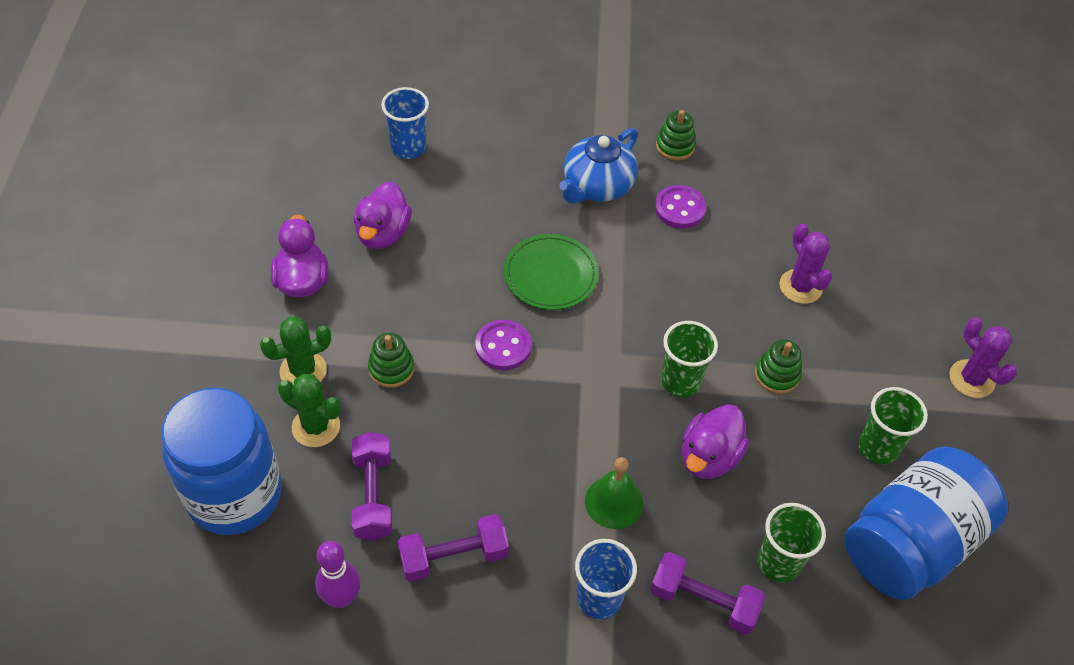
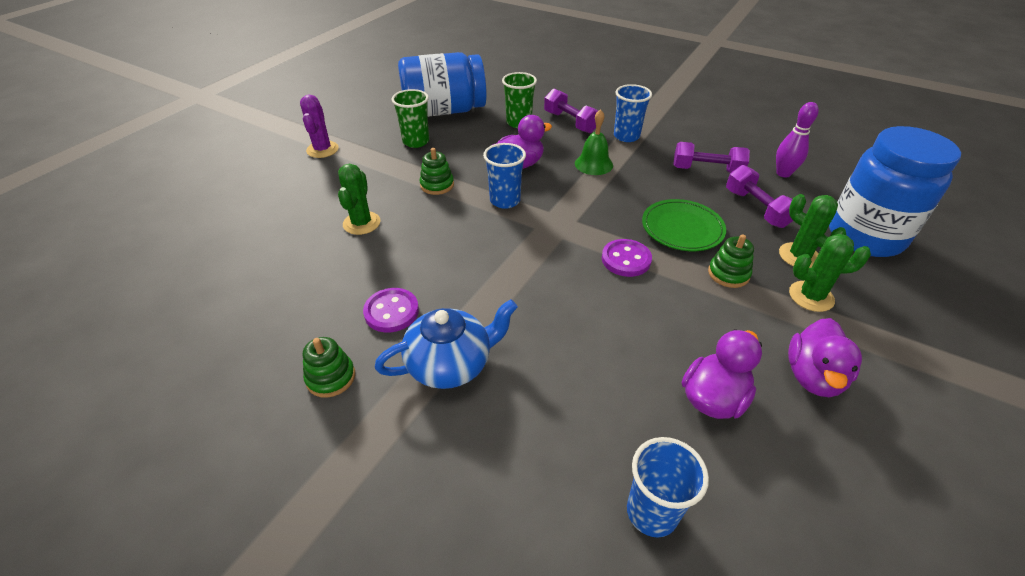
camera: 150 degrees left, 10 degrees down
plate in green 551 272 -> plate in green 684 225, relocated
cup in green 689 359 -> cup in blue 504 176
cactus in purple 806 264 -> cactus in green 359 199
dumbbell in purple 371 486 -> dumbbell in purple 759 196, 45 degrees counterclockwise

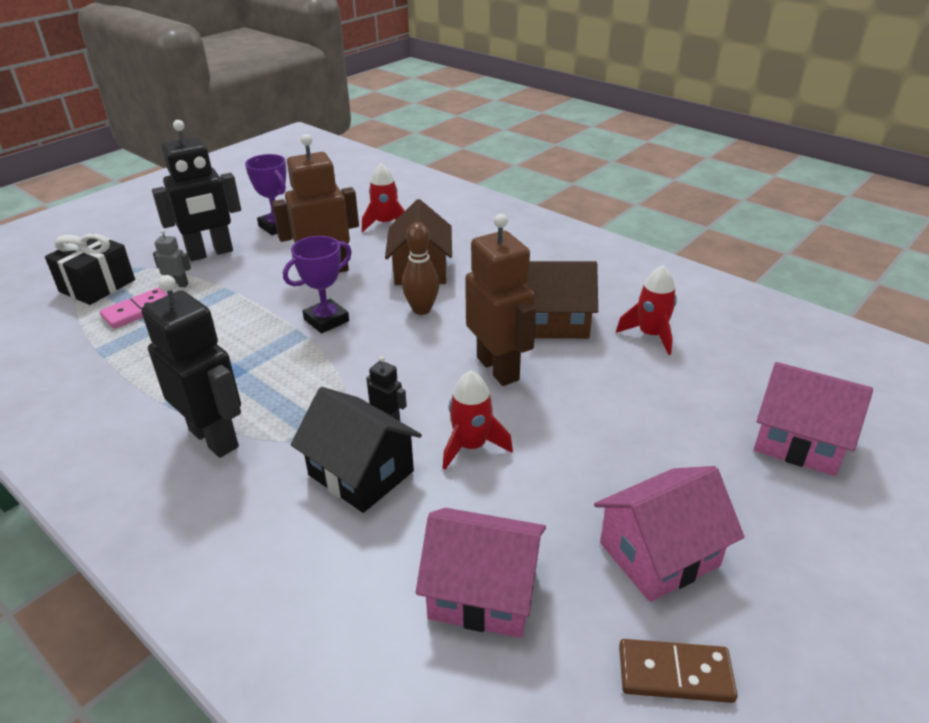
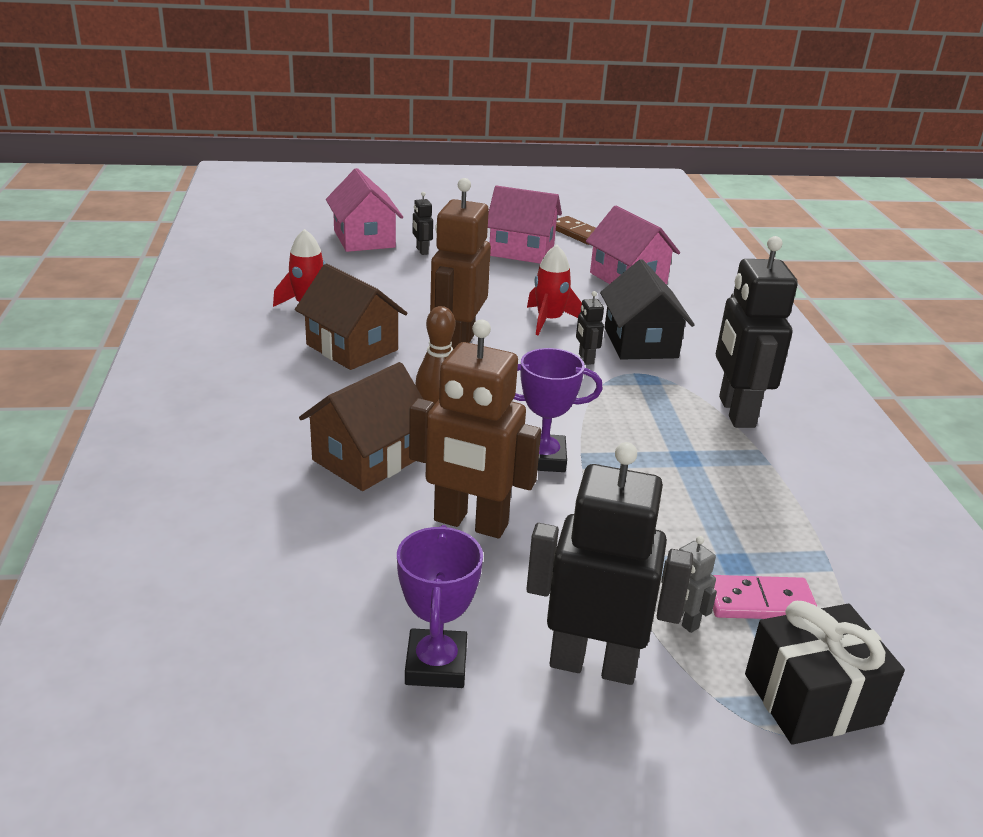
camera: 140 degrees left, 5 degrees down
rocket in red 383 197 -> none
none -> robot in black 423 223

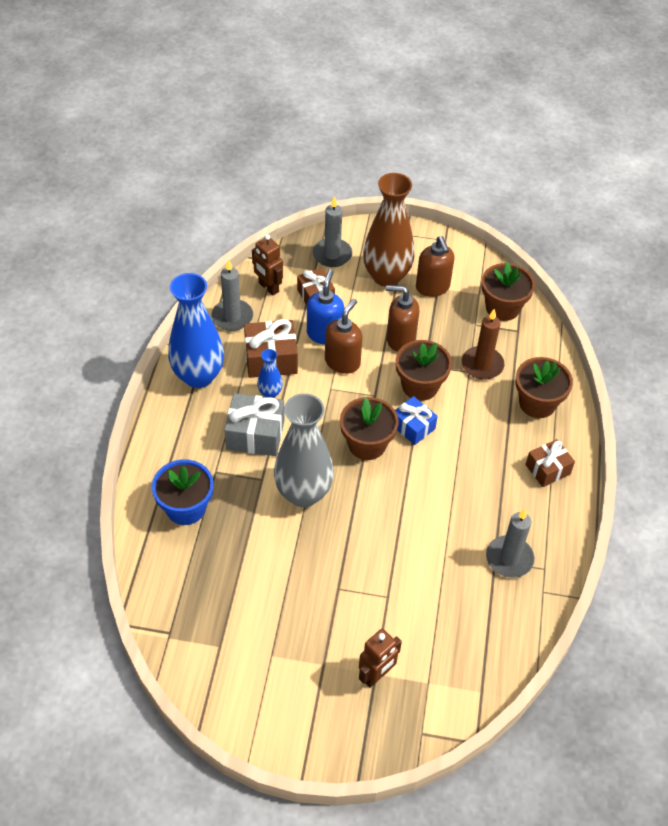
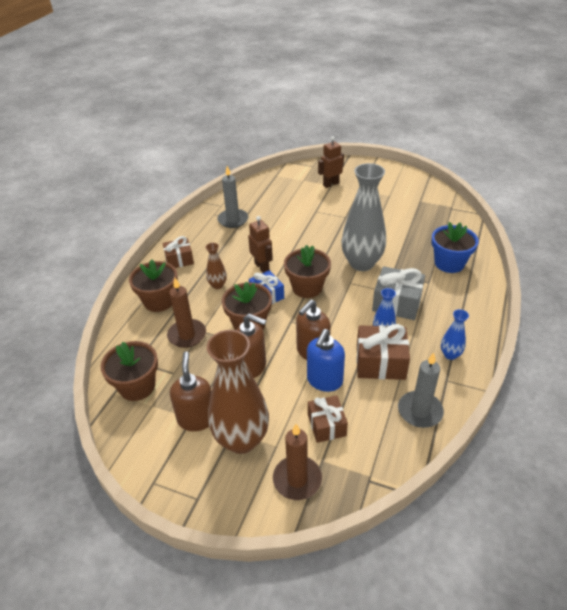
camera: 165 degrees left, 10 degrees down
none -> vase in brown 216 266
robot in brown 267 265 -> robot in brown 260 244, relocated
candle in grey 332 231 -> candle in brown 297 462
vase in blue 196 330 -> vase in blue 455 334, x0.46

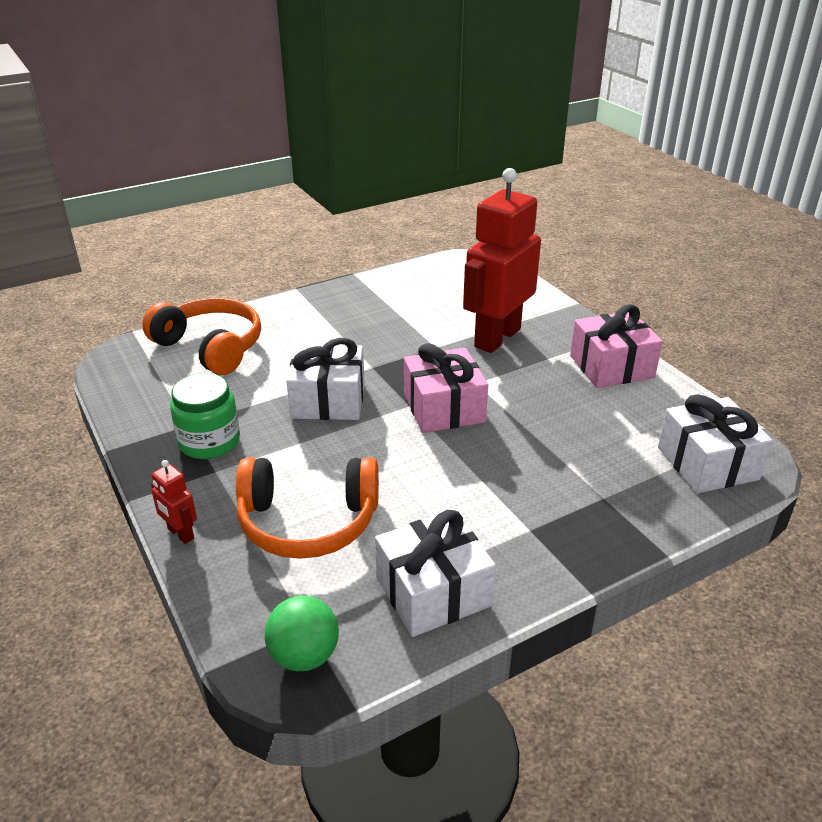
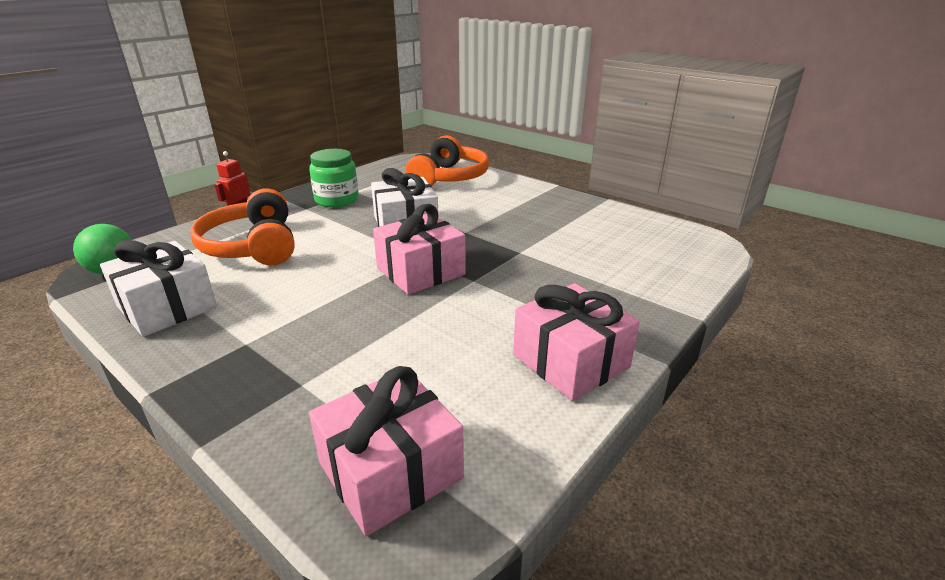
camera: 70 degrees right, 5 degrees down
robot in red 502 260 -> none
gift in white 715 443 -> gift in pink 386 451

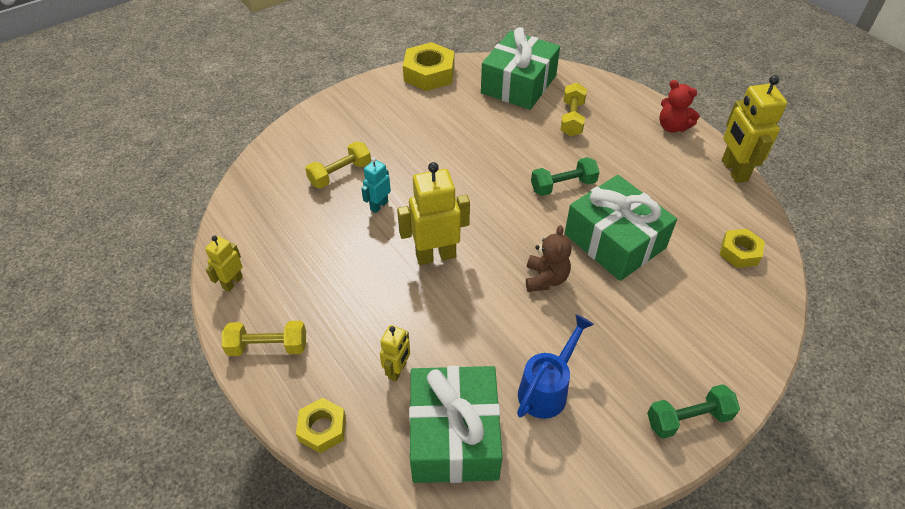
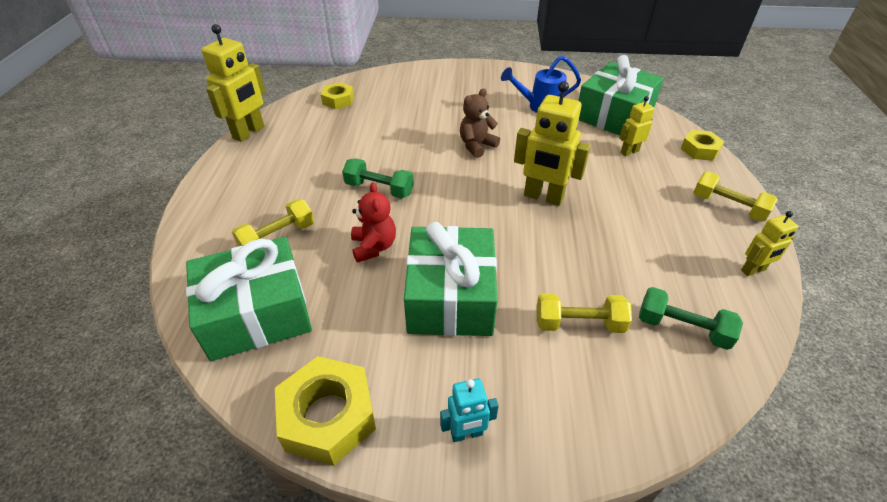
camera: 140 degrees left, 5 degrees down
robot in turquoise 376 185 -> robot in turquoise 469 410, relocated
gift in green 621 228 -> gift in green 451 279, relocated
dumbbell in green 693 411 -> dumbbell in green 691 318, relocated
teddy bear in red 680 106 -> teddy bear in red 373 222, relocated

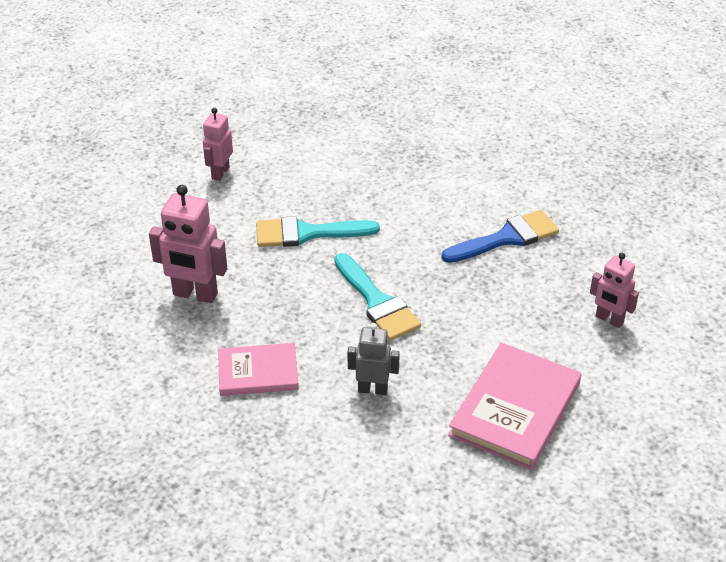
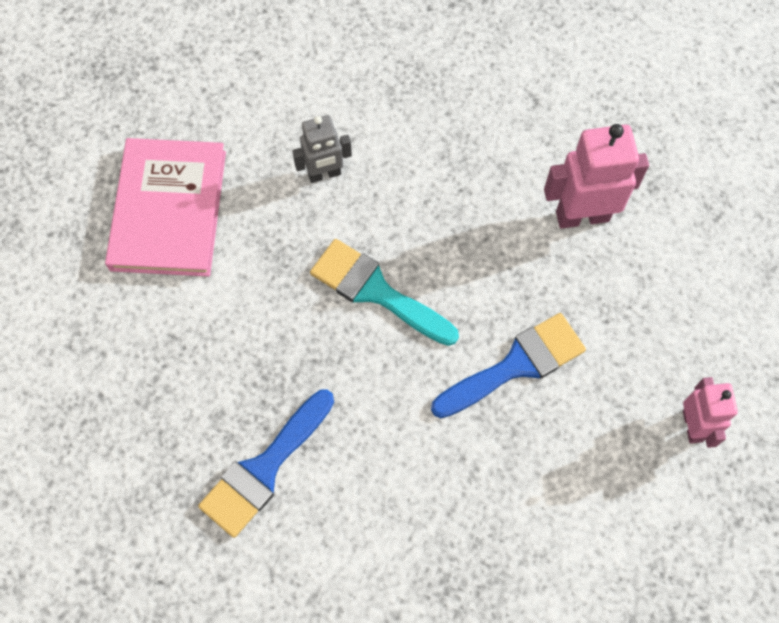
camera: 155 degrees right, 25 degrees up
book in pink 258 369 -> none
robot in pink 614 290 -> none
brush in turquoise 318 231 -> brush in blue 508 365

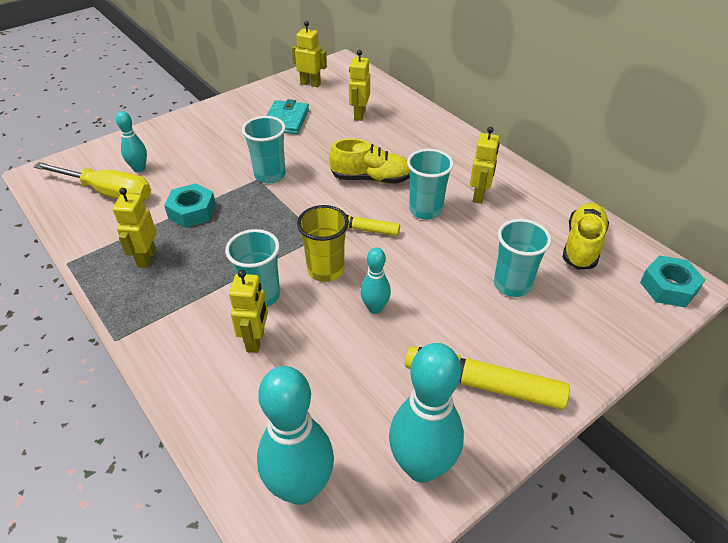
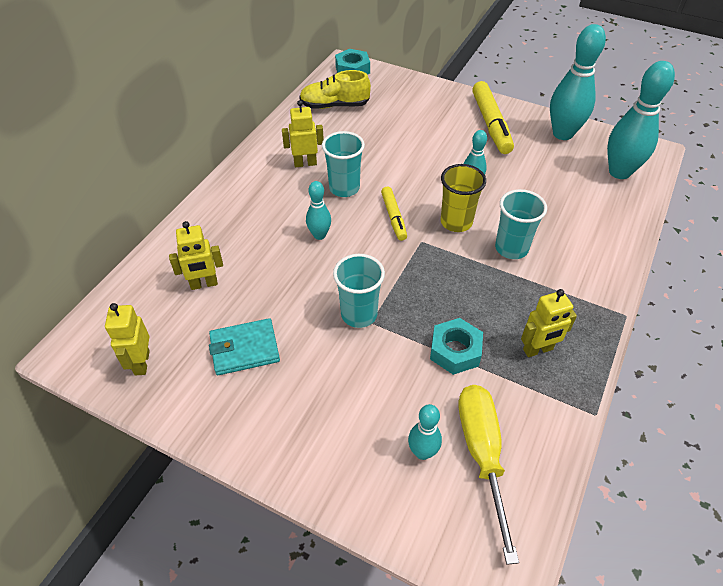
camera: 115 degrees left, 5 degrees up
robot in yellow 248 311 -> none
cup in turquoise 523 258 -> none
shoe in yellow 369 161 -> bowling pin in turquoise 318 210

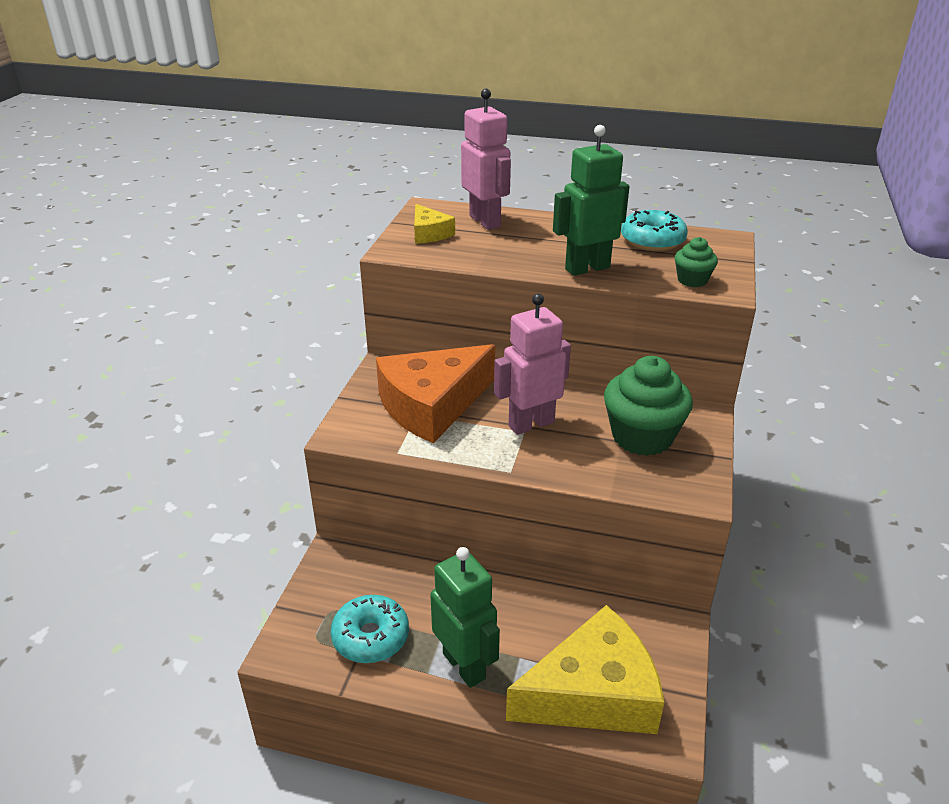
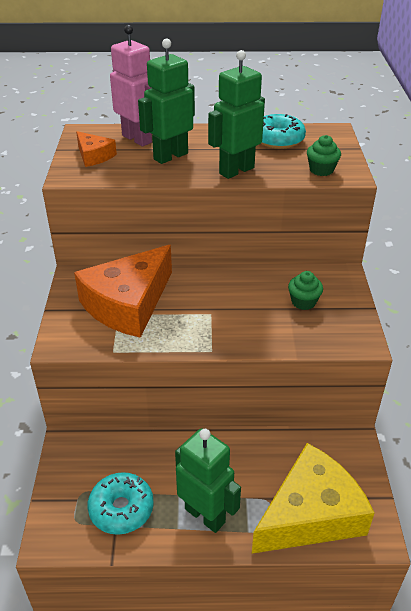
camera: 15 degrees left, 5 degrees up
robot in pink 532 364 -> none
none -> robot in green 166 101
cheese in yellow 434 224 -> cheese in orange 96 149
cupcake in green 648 406 -> cupcake in green 305 290, x0.50

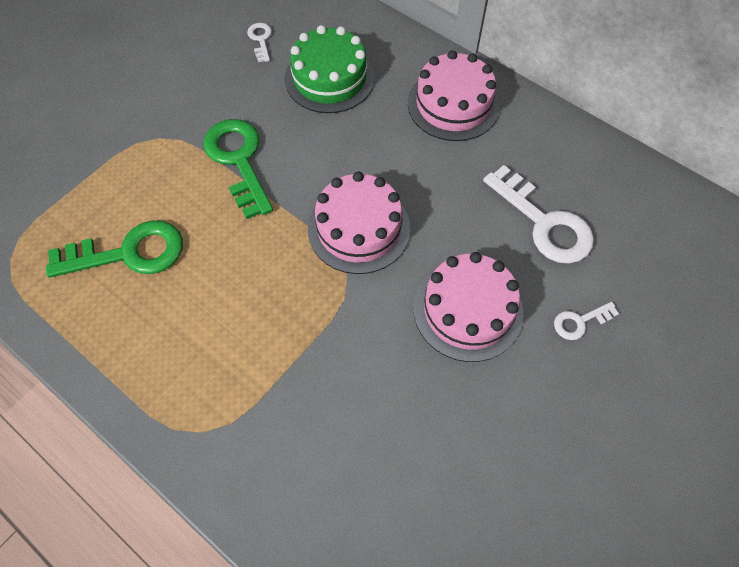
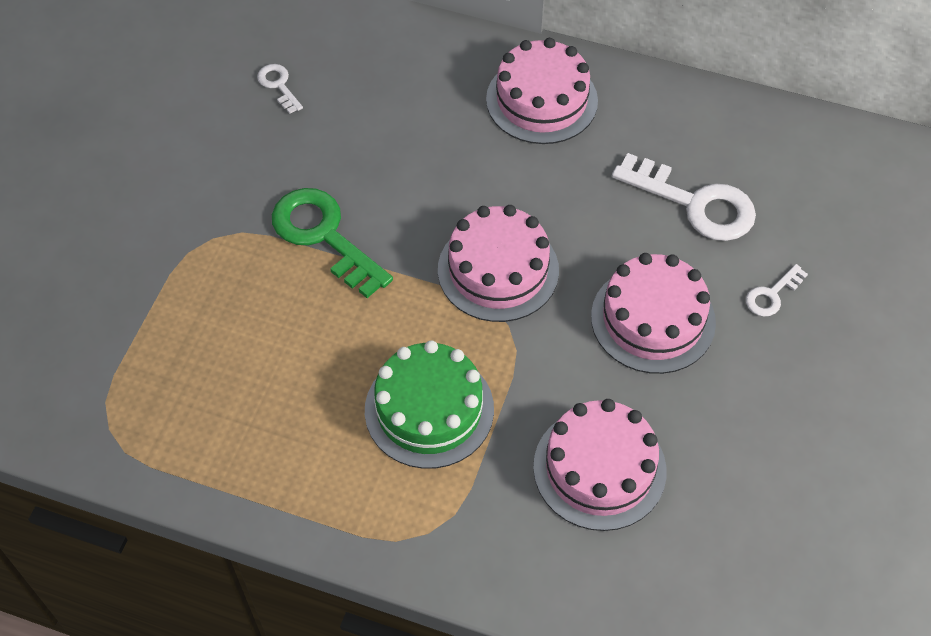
camera: 20 degrees left, 5 degrees down
key in green 114 249 -> none
none -> cake in pink 600 465
cake in green 330 69 -> cake in green 429 404, relocated

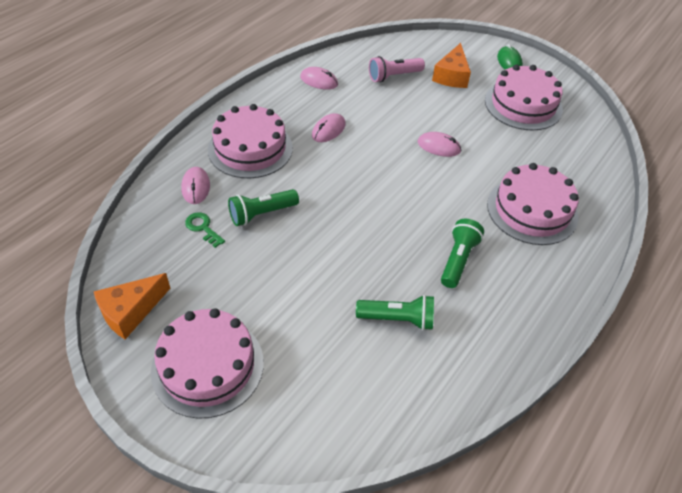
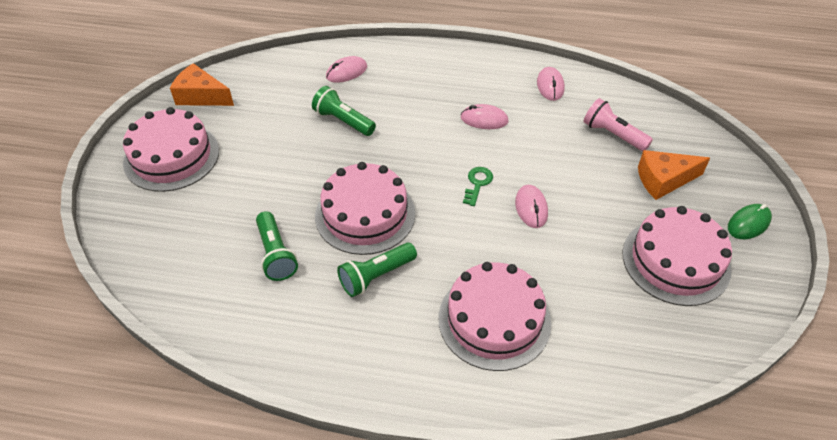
camera: 65 degrees right, 0 degrees up
key in green 205 230 -> key in green 478 186, relocated
cake in pink 250 141 -> cake in pink 365 208, relocated
flashlight in green 462 253 -> flashlight in green 377 270, 150 degrees clockwise

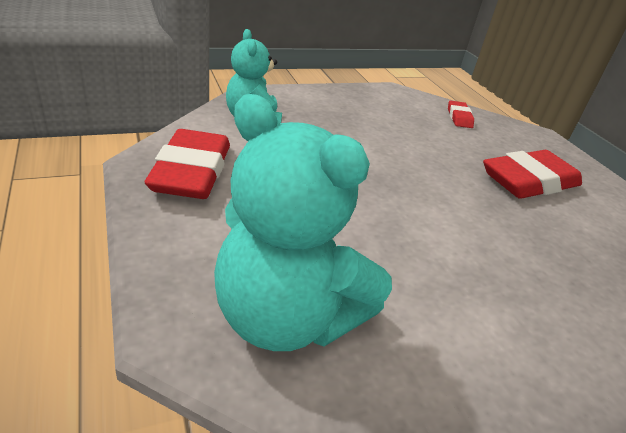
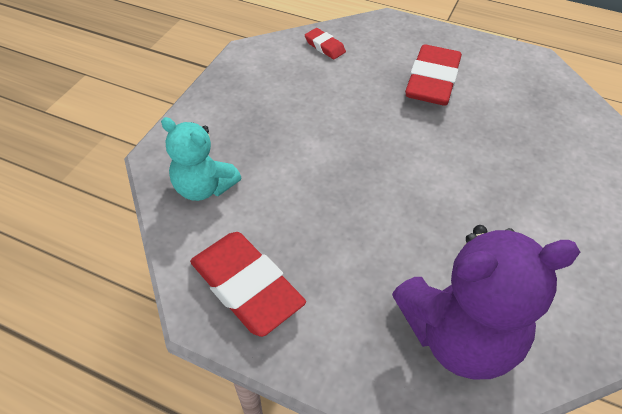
camera: 40 degrees left, 15 degrees up
teddy bear in turquoise 303 222 -> teddy bear in purple 486 302

